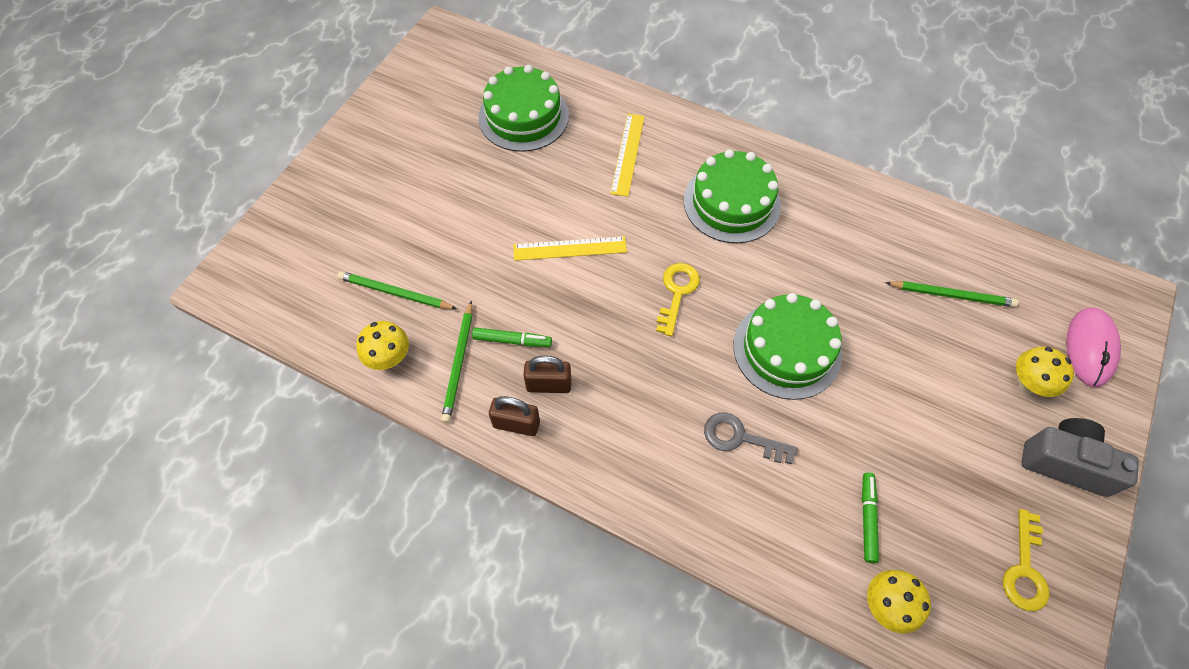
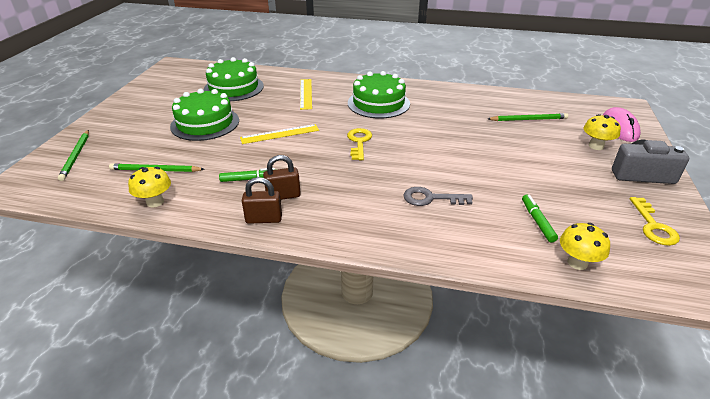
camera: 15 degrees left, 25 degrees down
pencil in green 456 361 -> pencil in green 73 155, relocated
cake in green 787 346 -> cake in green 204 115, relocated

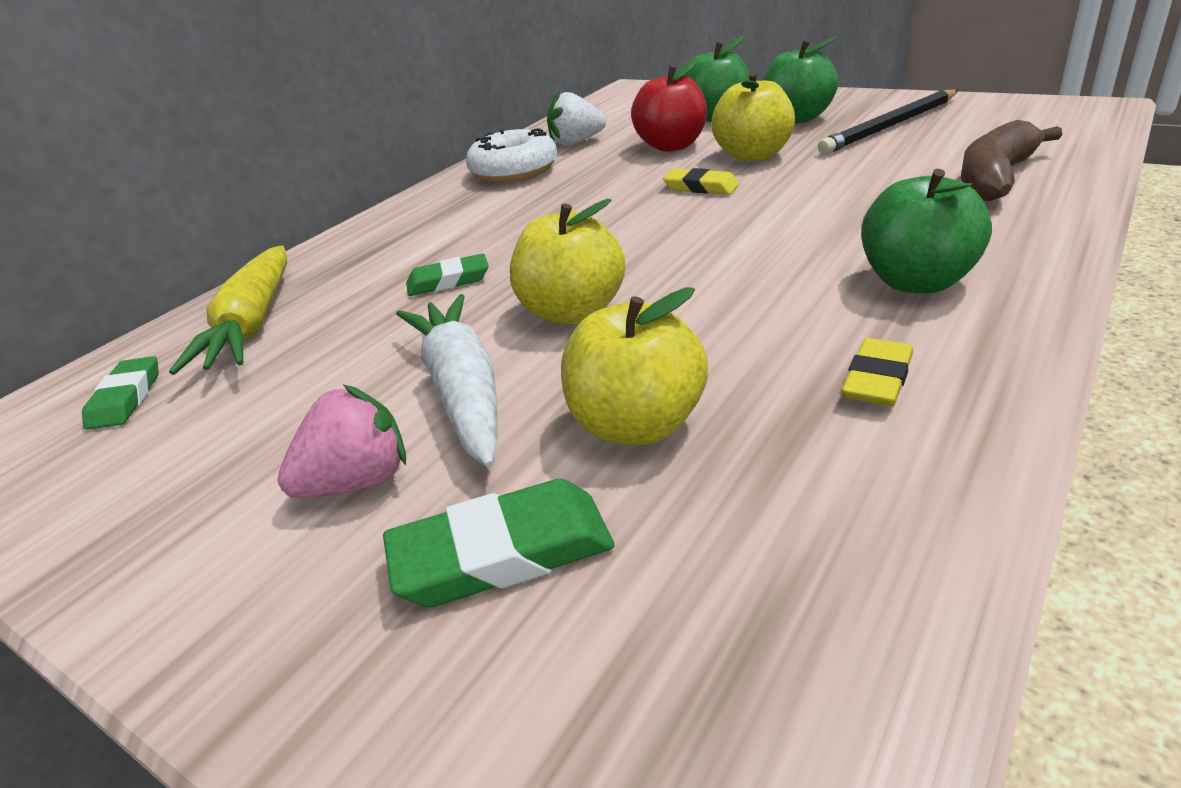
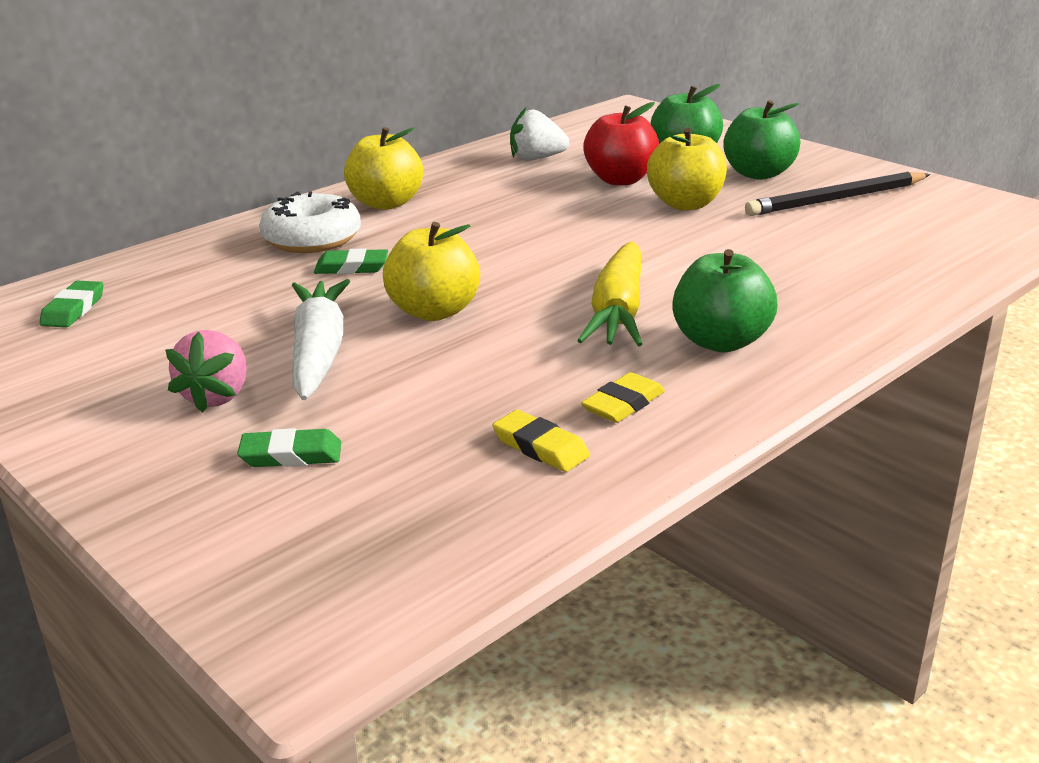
camera: 10 degrees right, 5 degrees down
banana in brown 1012 160 -> none
carrot in yellow 228 310 -> carrot in yellow 609 294, relocated
donut in white 511 155 -> donut in white 310 222, relocated
apple in yellow 634 366 -> apple in yellow 383 168, relocated
eraser in yellow 701 181 -> eraser in yellow 541 441, relocated
strawberry in pink 342 441 -> strawberry in pink 206 371, 120 degrees clockwise
eraser in green 499 543 -> eraser in green 289 447, x0.65

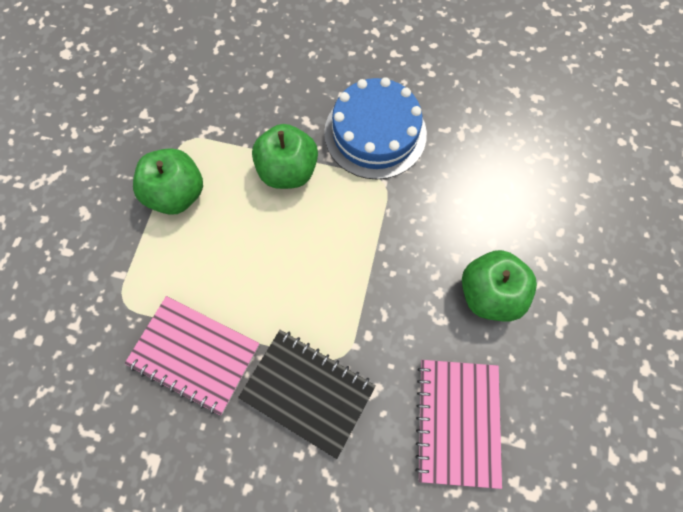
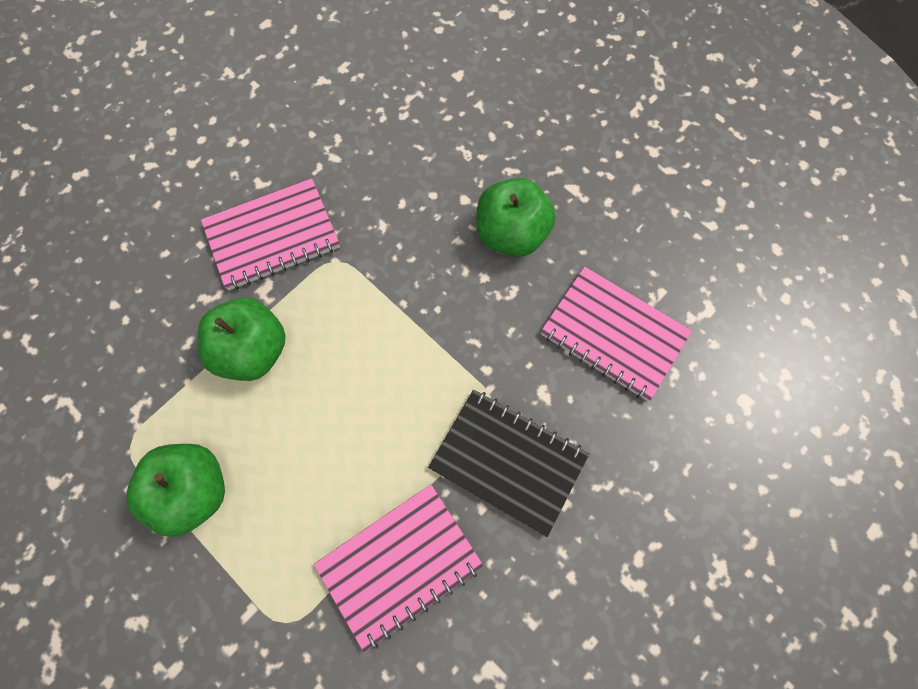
camera: 60 degrees left, 0 degrees up
cake in blue 375 128 -> notebook in pink 270 234
notebook in black 307 394 -> notebook in black 508 463, 60 degrees clockwise

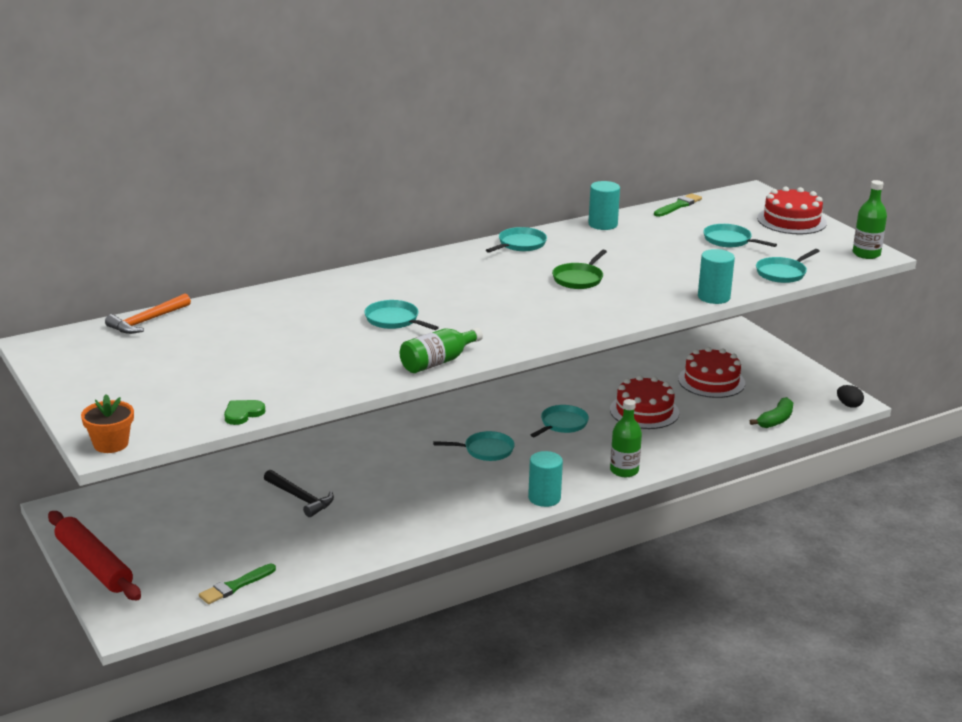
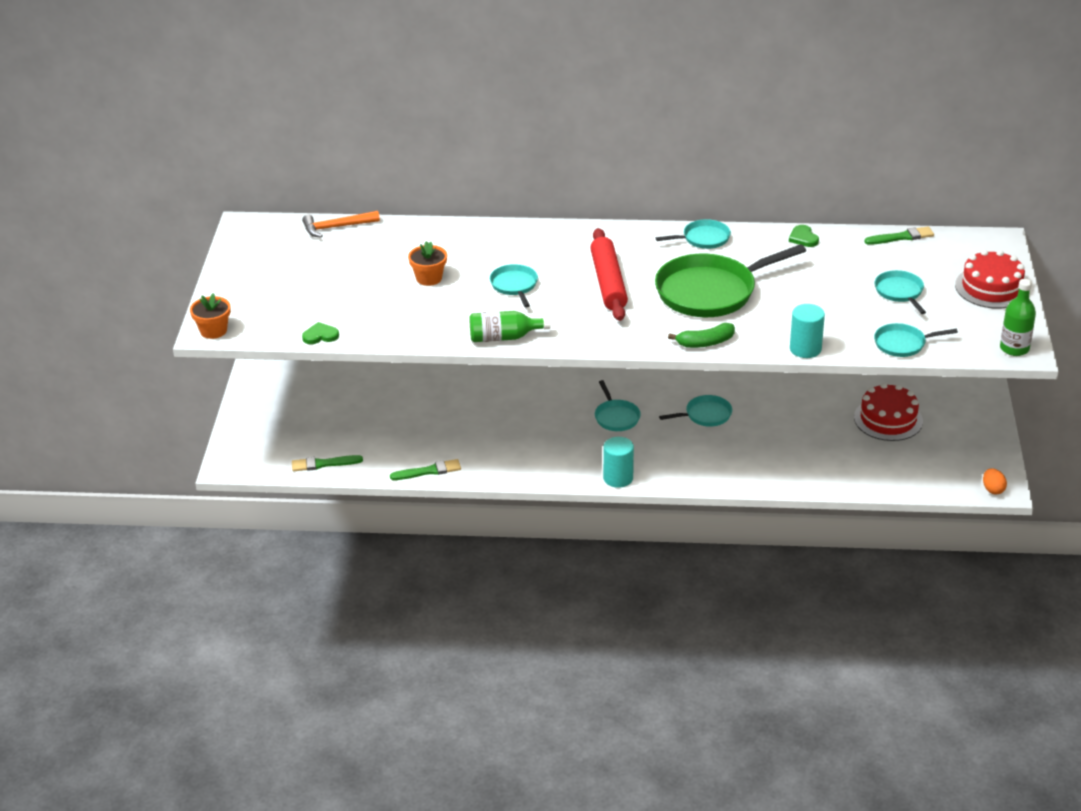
camera: 35 degrees right, 10 degrees up
hammer in black 299 493 -> none
cake in red 644 402 -> none
bottle in green 626 438 -> none
none -> brush in green 425 469
none -> flower pot in orange 427 263
rolling pin in red 94 555 -> rolling pin in red 609 274, relocated
banana in green 771 412 -> banana in green 701 335, relocated
cylinder in turquoise 604 205 -> heart in green 804 236
egg in black 850 396 -> egg in orange 995 481
pan in turquoise 474 446 -> pan in turquoise 618 405, 45 degrees clockwise
pan in green 579 269 -> pan in green 730 280, x2.03

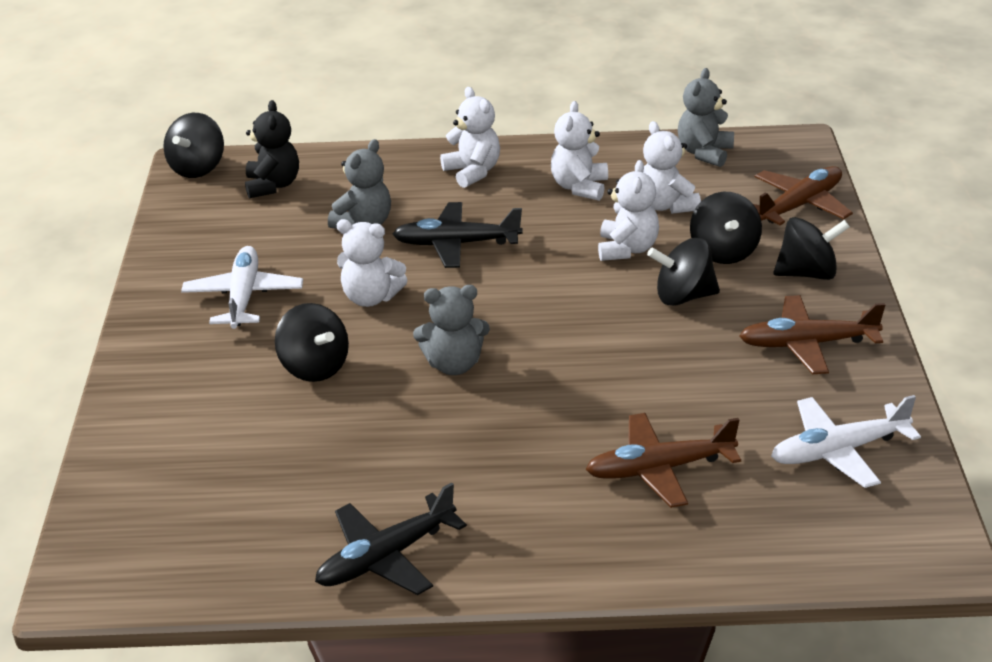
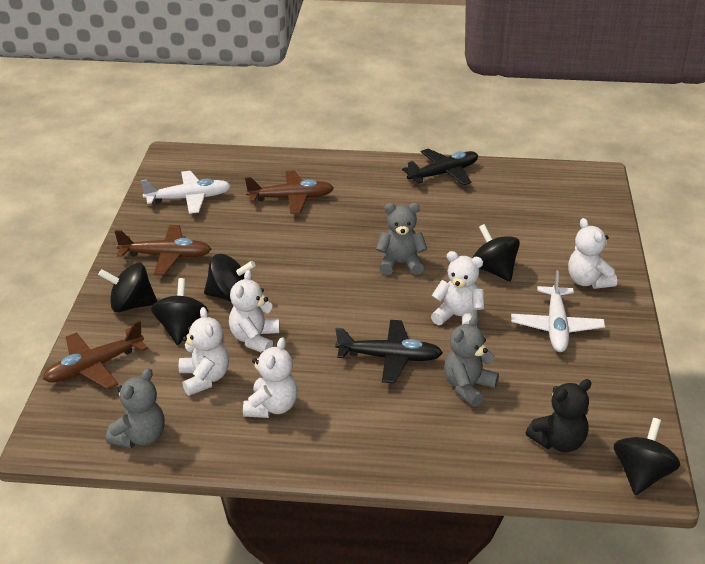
camera: 175 degrees left, 0 degrees up
teddy bear in white 470 137 -> teddy bear in white 592 253, relocated
teddy bear in black 272 149 -> teddy bear in black 559 416, 120 degrees counterclockwise

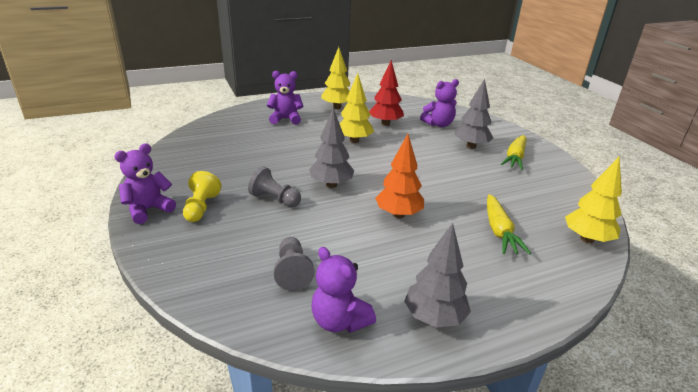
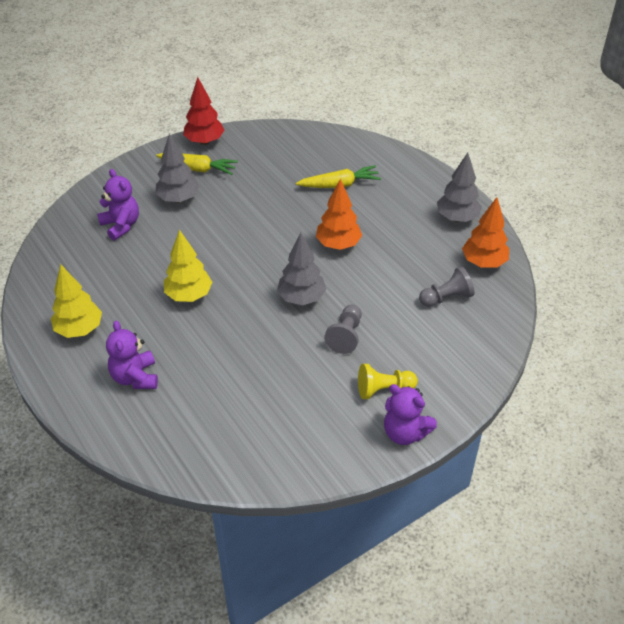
camera: 100 degrees left, 15 degrees up
tree in yellow 593 200 -> none
tree in red 386 93 -> tree in red 204 111, relocated
teddy bear in purple 343 290 -> tree in orange 485 232

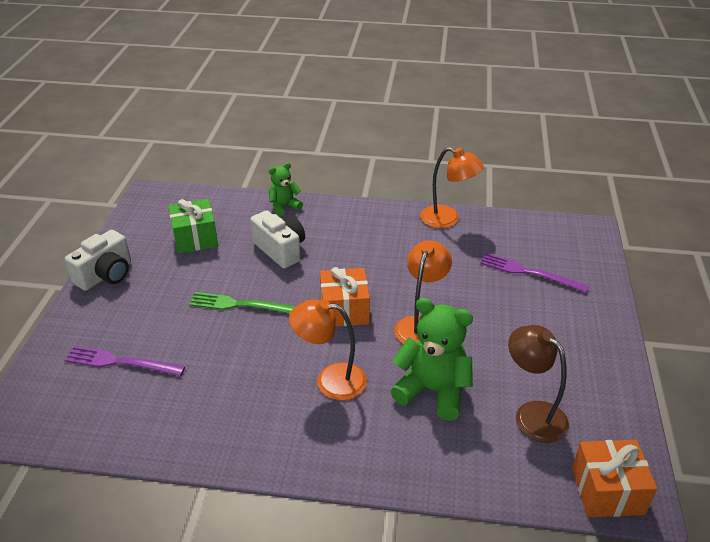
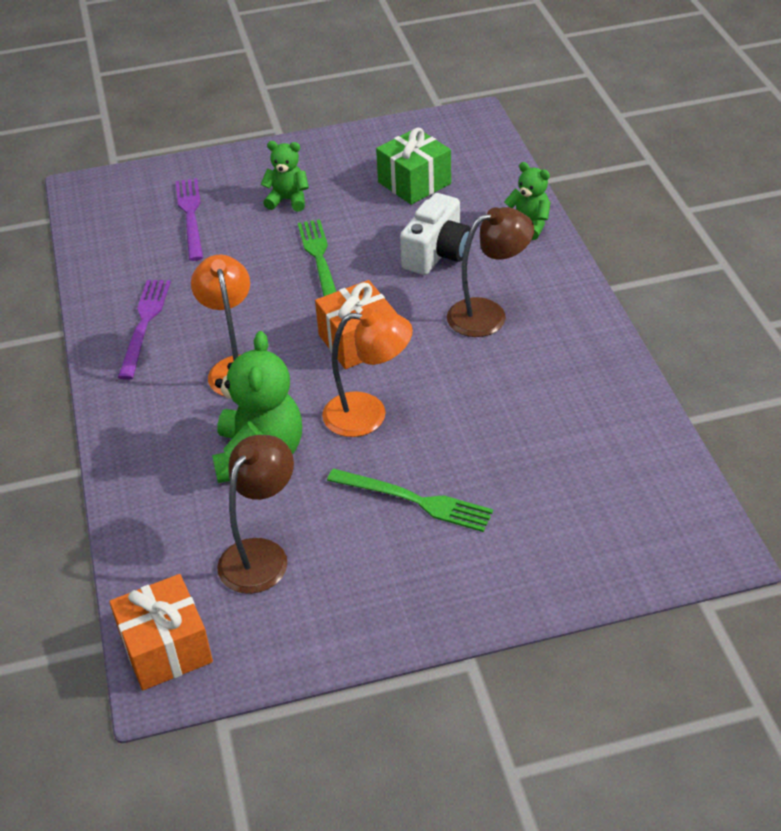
camera: 70 degrees right, 5 degrees up
camera in white 98 260 -> none
lamp in orange 452 187 -> none
none -> teddy bear in green 285 176
none -> fork in green 410 500
none -> lamp in brown 490 272
fork in purple 534 273 -> fork in purple 144 330, relocated

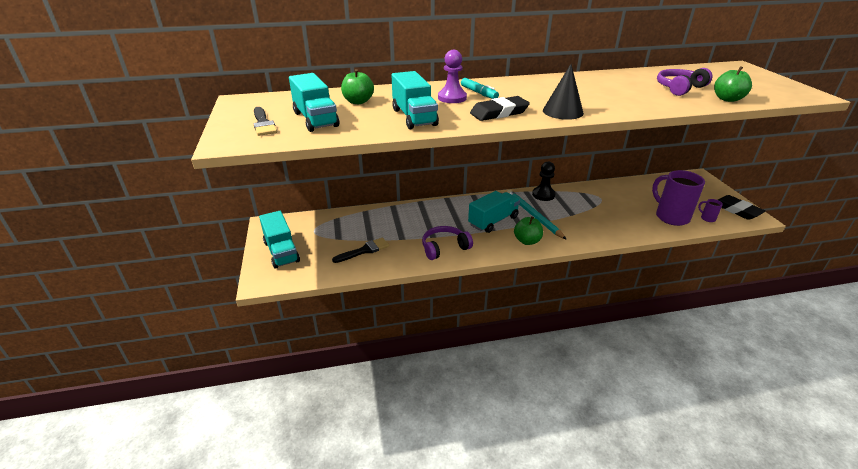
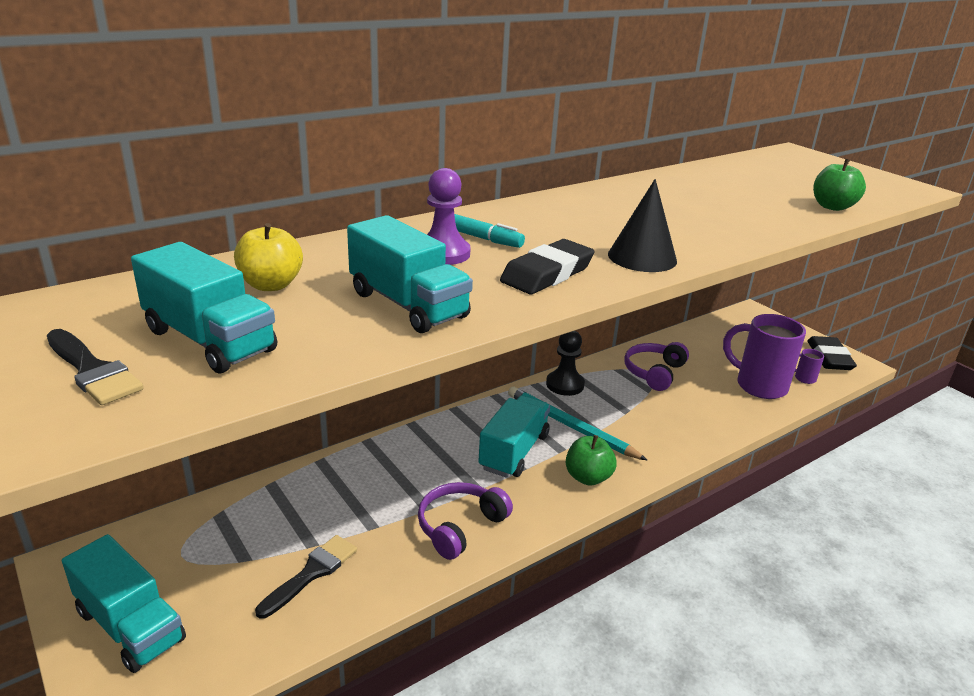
camera: 25 degrees left, 5 degrees down
headphones in purple 684 82 -> headphones in purple 656 366, relocated
apple in green 357 86 -> apple in yellow 268 257
eraser in black 742 207 -> eraser in black 832 353, 60 degrees clockwise

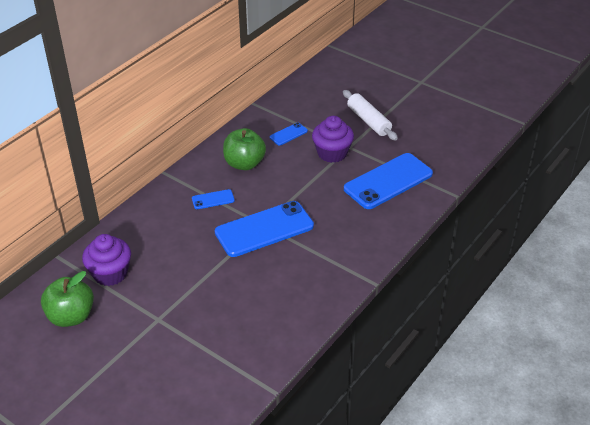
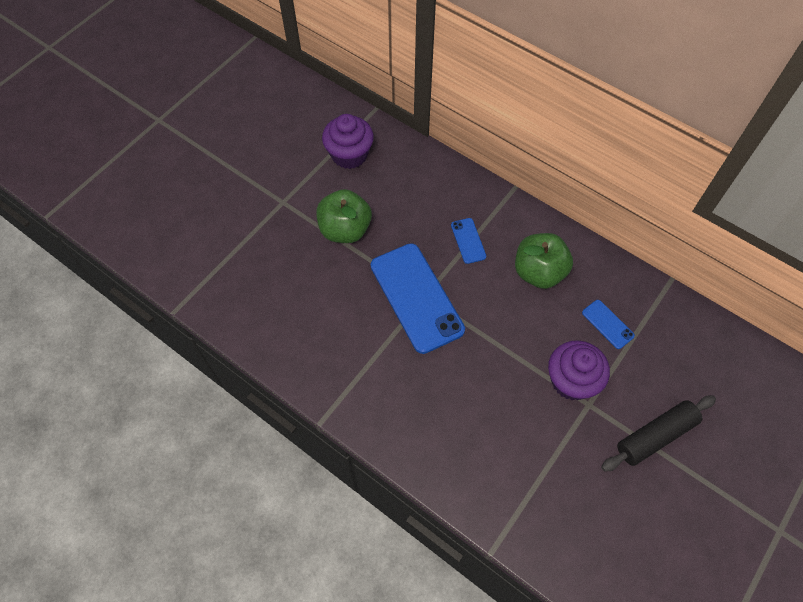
camera: 90 degrees right, 20 degrees up
phone in blue 388 181 -> none
apple in green 67 299 -> apple in green 344 216, relocated
rolling pin in white 370 115 -> rolling pin in black 658 433

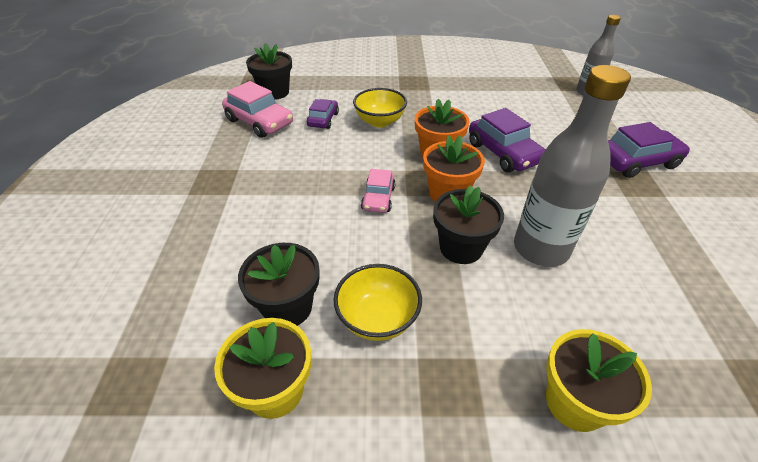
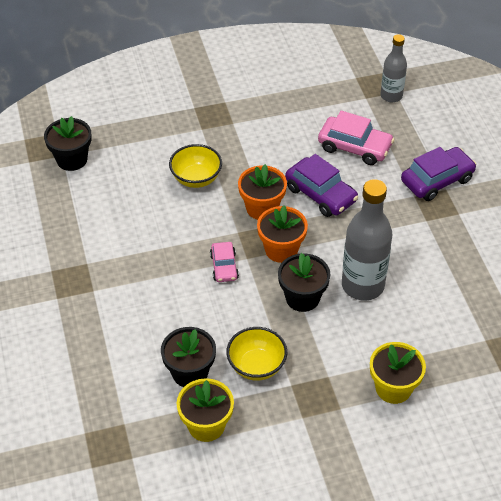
camera: 15 degrees left, 5 degrees up
car in purple 323 114 -> none
car in pink 257 109 -> car in pink 356 137, relocated

